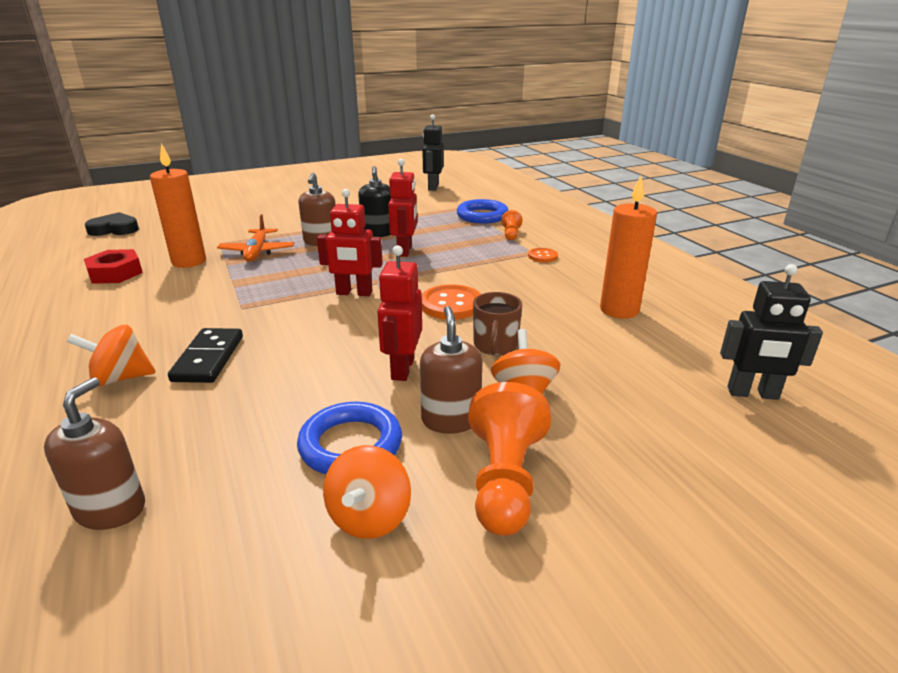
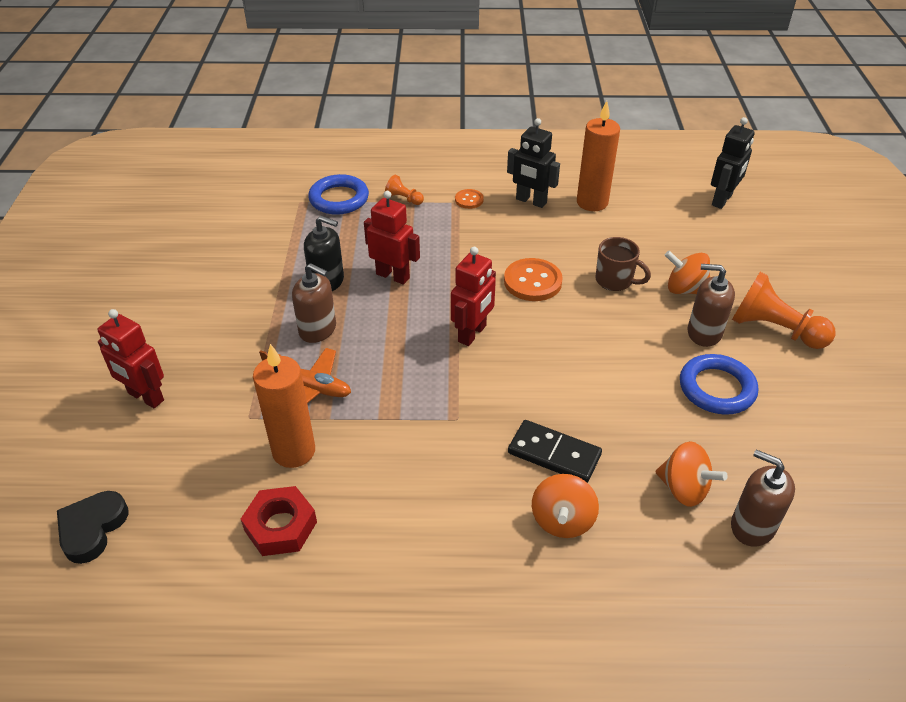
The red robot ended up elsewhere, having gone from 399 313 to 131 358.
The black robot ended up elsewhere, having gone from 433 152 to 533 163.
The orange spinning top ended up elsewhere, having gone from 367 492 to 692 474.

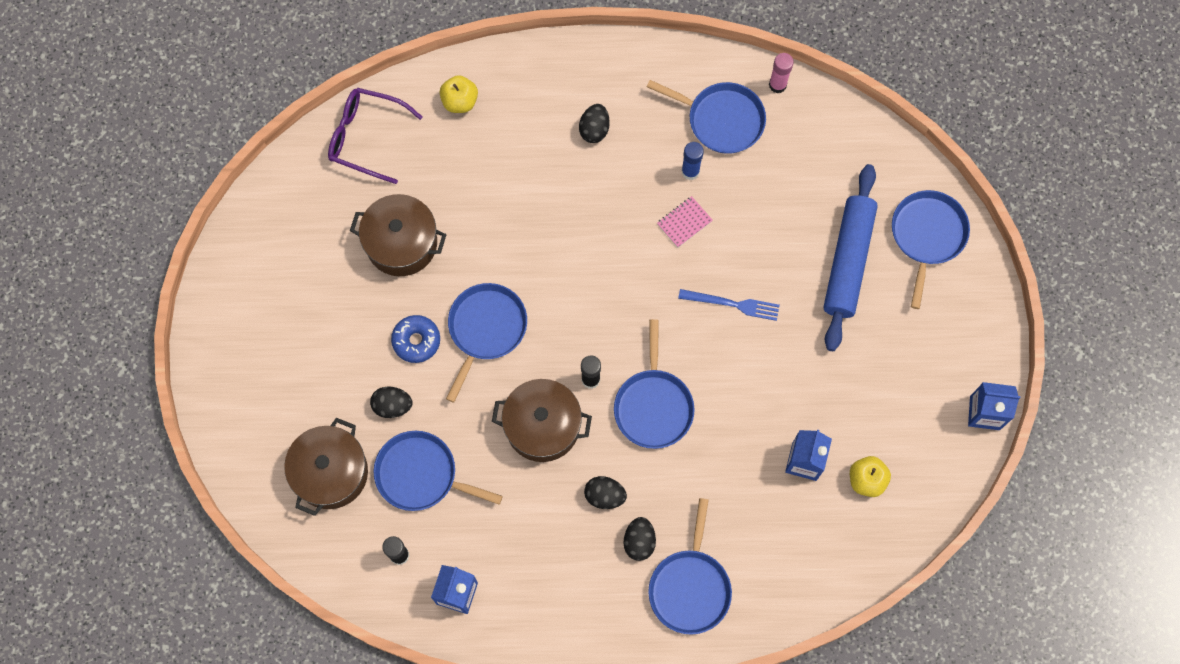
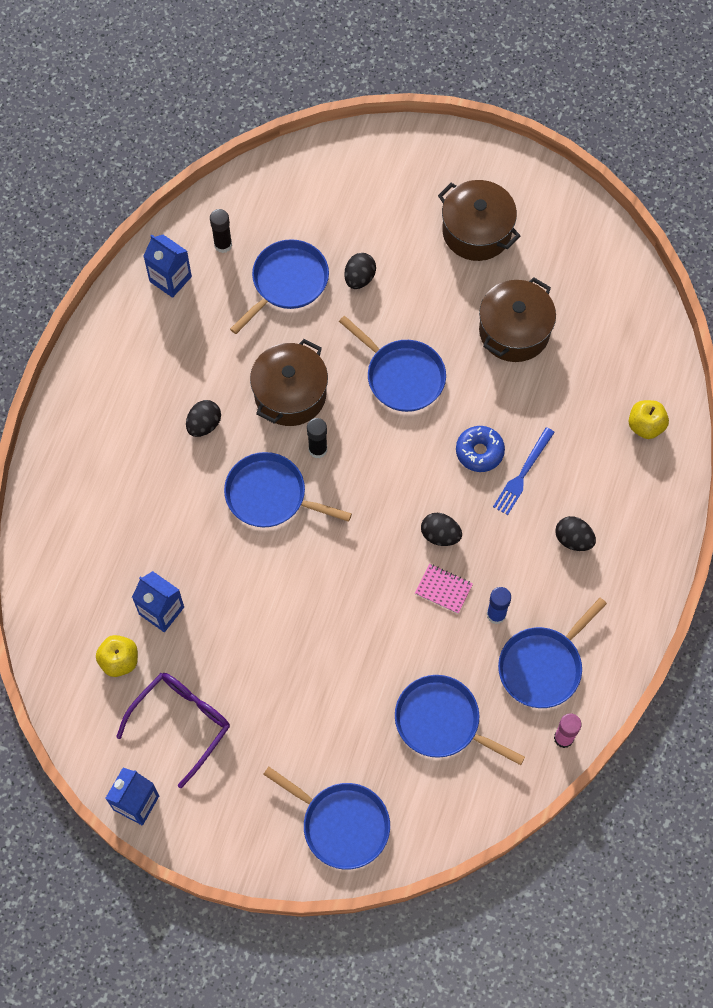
The purple glasses ended up elsewhere, having gone from 375 136 to 173 730.
The blue pan ended up elsewhere, having gone from 690 566 to 460 720.
The pink notebook at 685 222 ended up facing another way, 45 degrees counterclockwise from before.
The black egg ended up elsewhere, having gone from 639 539 to 441 529.
The brown pot ended up elsewhere, having gone from 326 467 to 479 220.
The blue donut ended up elsewhere, having gone from 415 339 to 480 449.
The blue fork ended up elsewhere, having gone from 729 305 to 524 471.
The second view lost the blue rolling pin at 850 257.

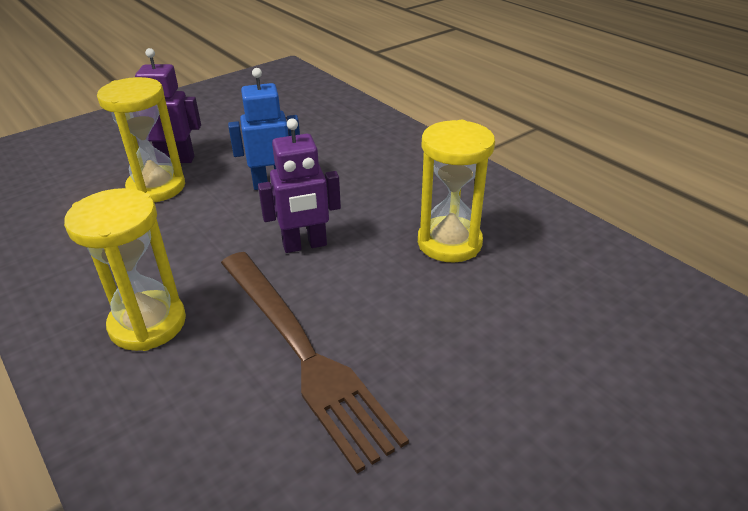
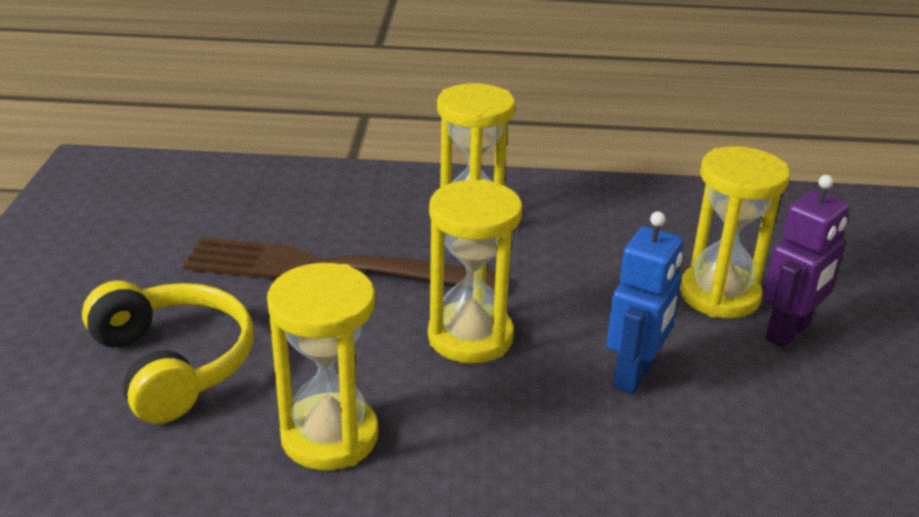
The second view gained the yellow headphones at 168 352.
Where the purple robot stood at 299 185, the yellow hourglass came to stand at 475 271.

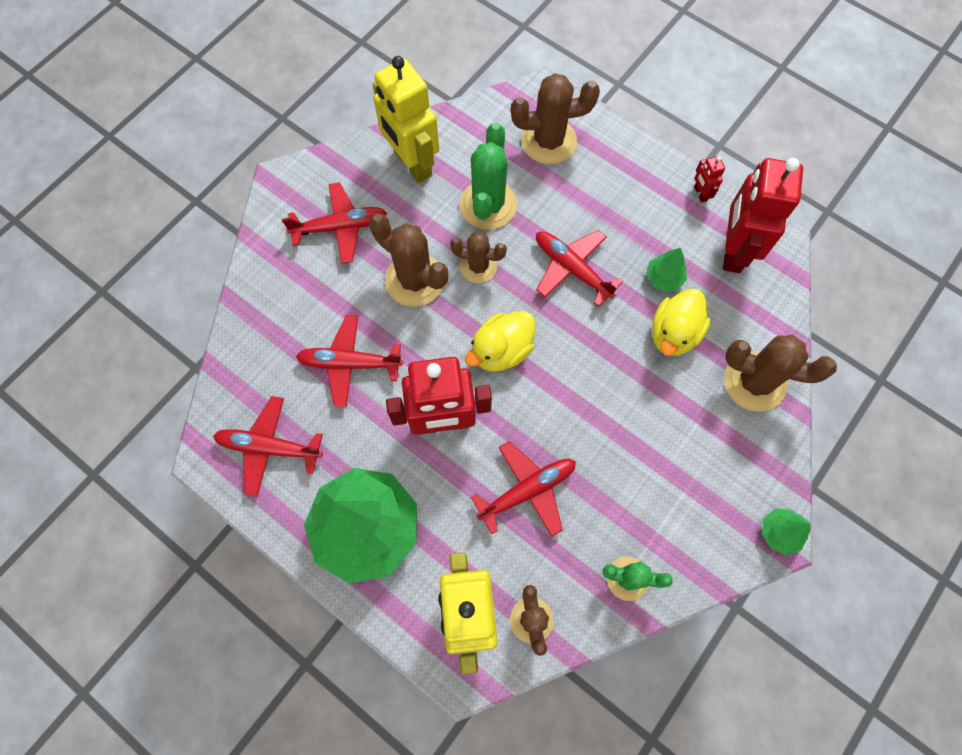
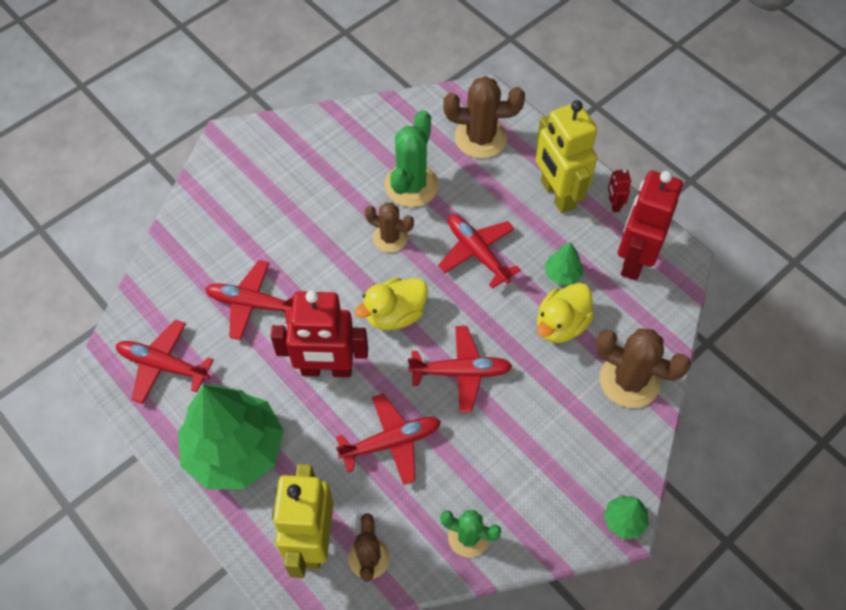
The red plane ended up elsewhere, having gone from 334 223 to 460 369.
The yellow robot ended up elsewhere, having gone from 406 119 to 566 157.
The second view lost the brown cactus at 408 260.

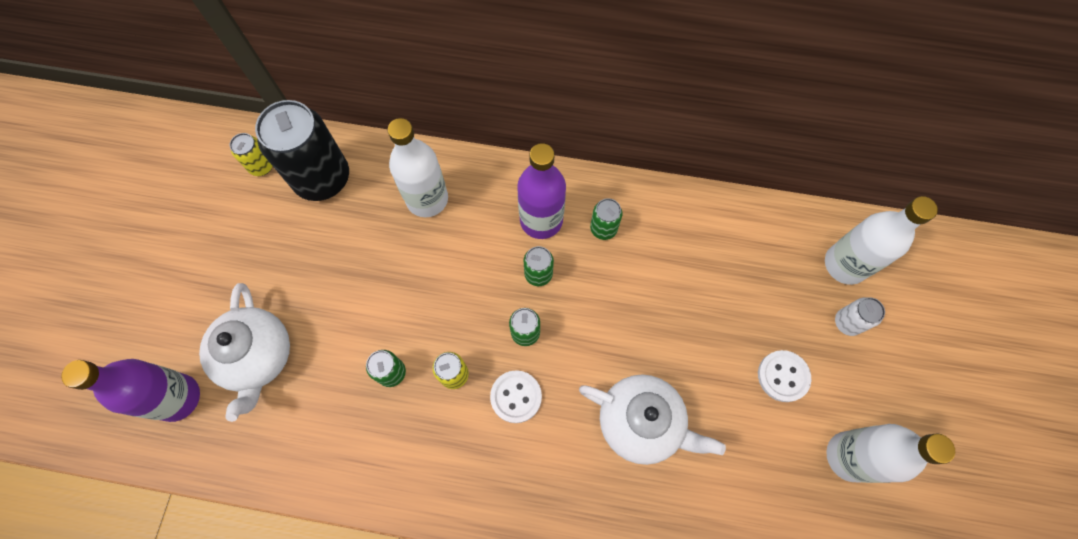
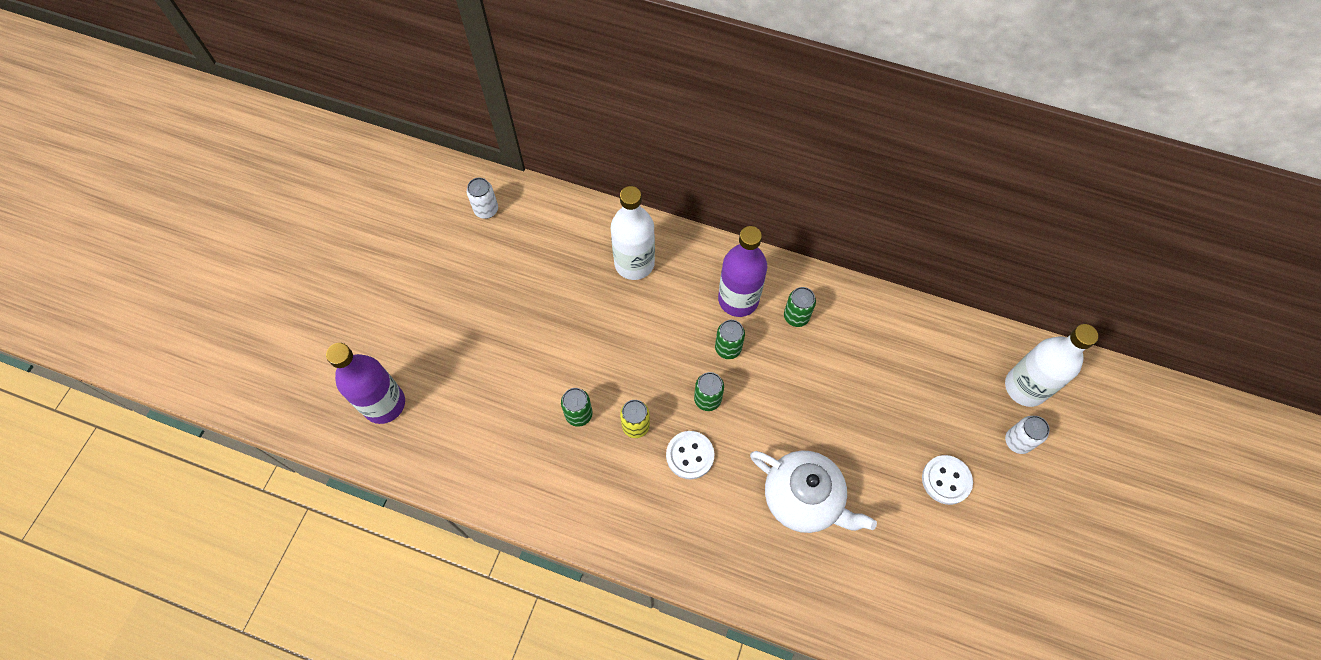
What was the yellow can at 251 154 turned into the white can at 482 198.
The second view lost the white teapot at 244 352.
The second view lost the black can at 302 150.
The second view lost the white bottle at 890 453.

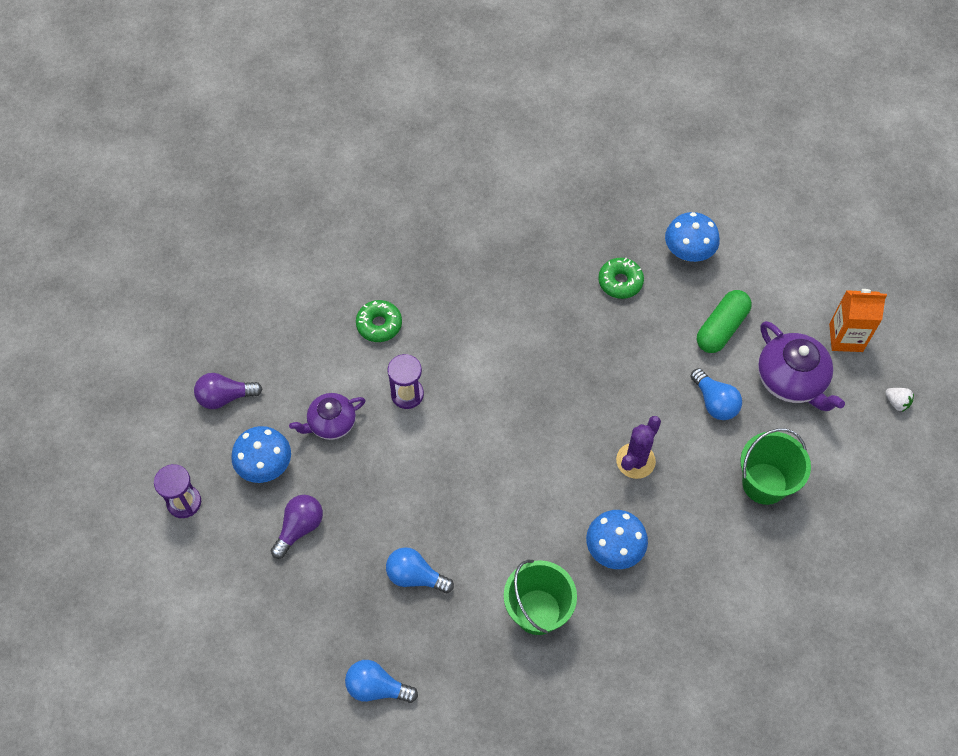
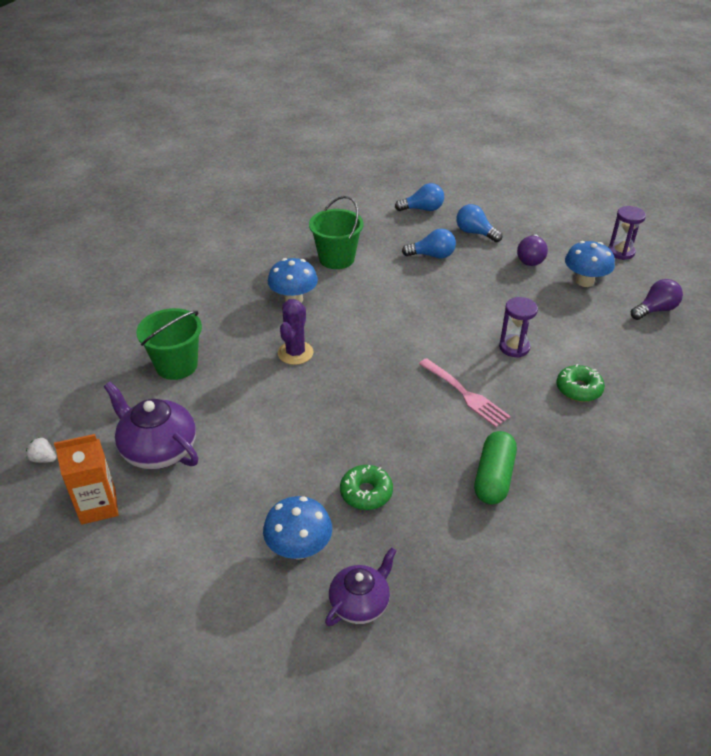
The purple teapot ended up elsewhere, having gone from 327 416 to 361 586.
The second view gained the pink fork at 464 392.
The blue light bulb ended up elsewhere, having gone from 716 394 to 479 223.
The green capsule ended up elsewhere, having gone from 724 321 to 495 468.

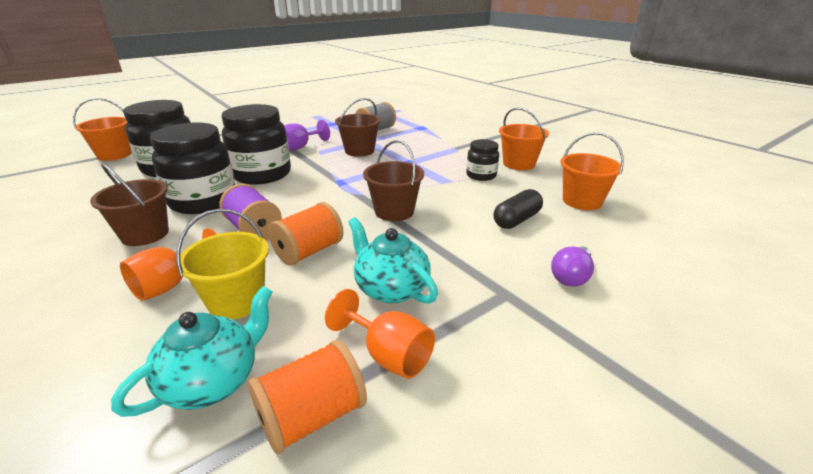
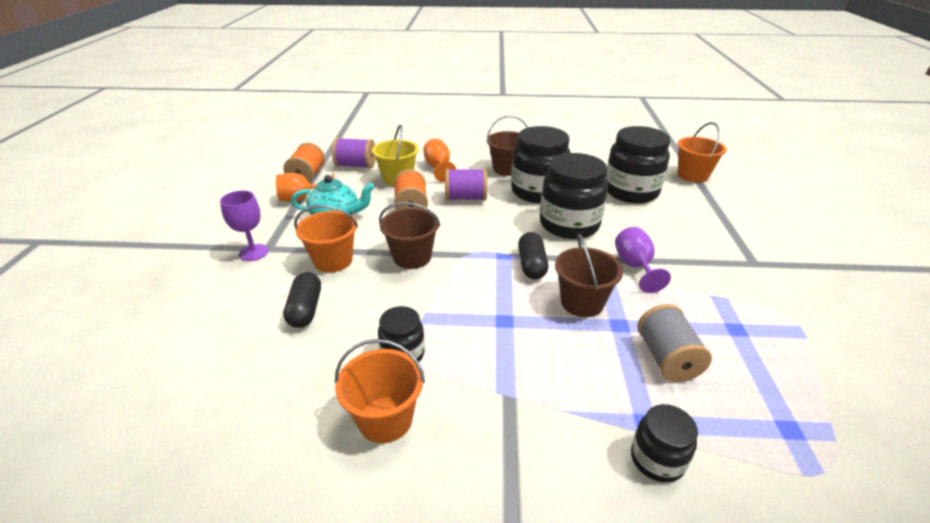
The second view gained the purple goblet at 244 225.
The orange bucket ended up elsewhere, having gone from 592 171 to 326 238.
Where the turquoise teapot stood at 192 351, the purple spool came to stand at 354 152.
The second view gained the black capsule at 533 255.
The second view gained the black jar at 664 443.
The second view lost the purple light bulb at 572 266.

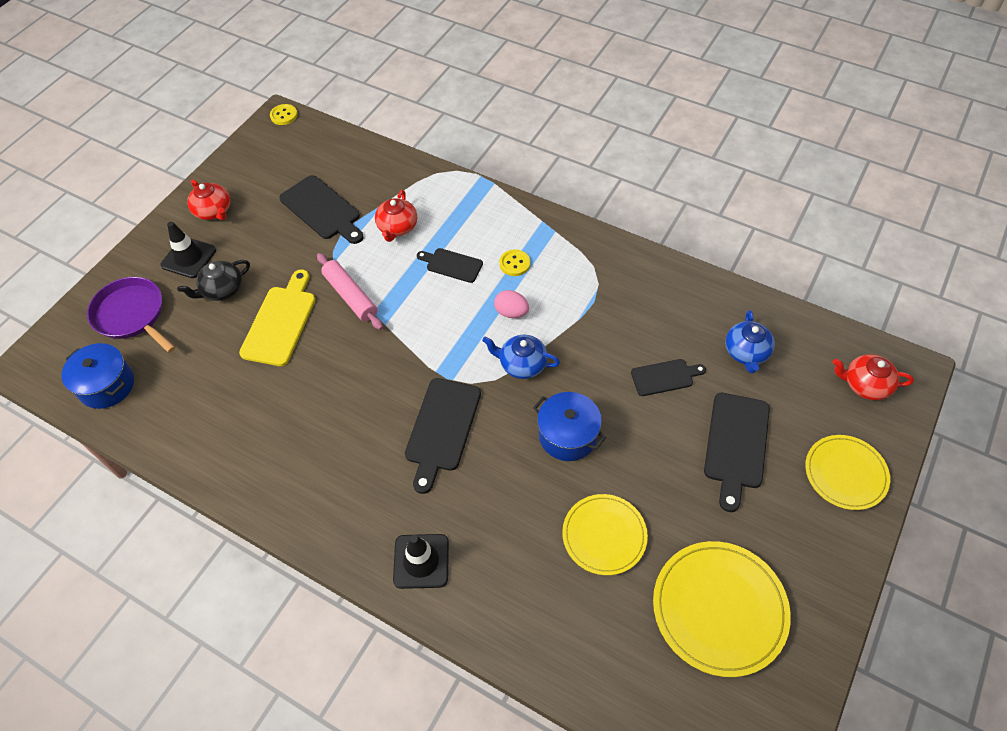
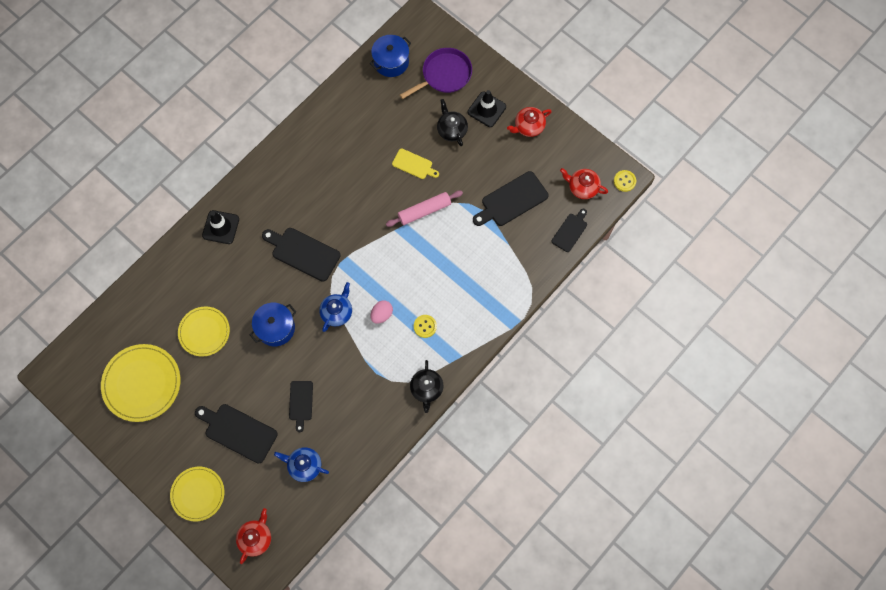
The size of the yellow cutting board at 277 318 changed by a factor of 0.61.
The second view gained the black teapot at 427 386.
The black cutting board ended up elsewhere, having gone from 450 265 to 569 230.
The red teapot ended up elsewhere, having gone from 396 216 to 584 183.

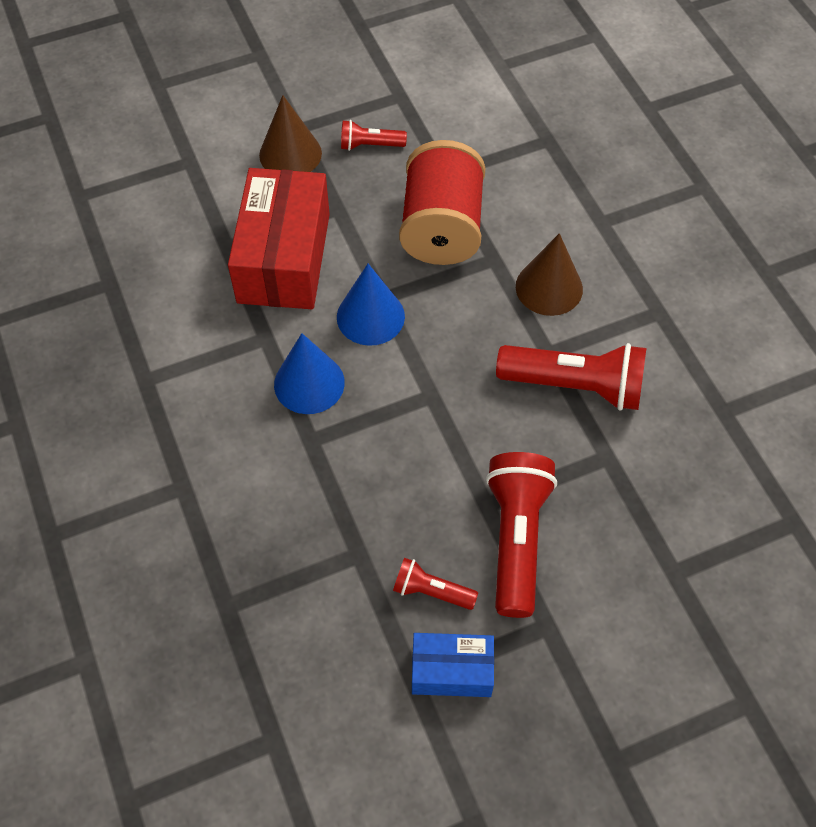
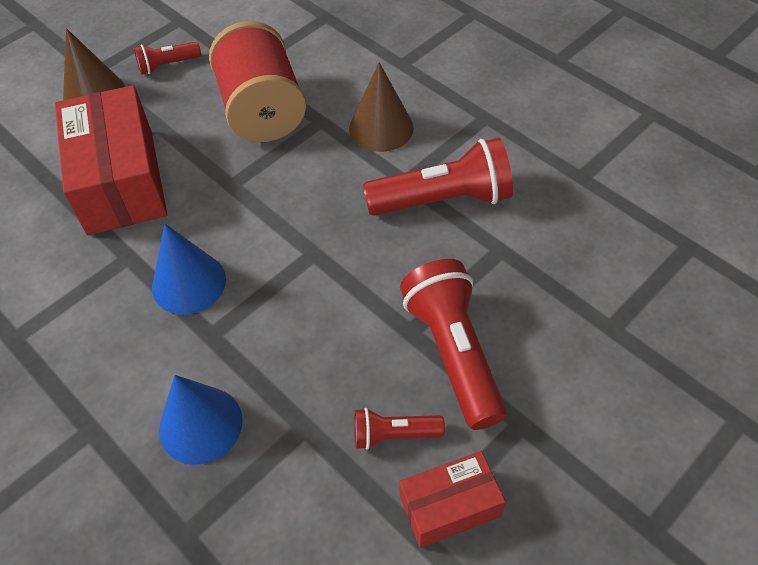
The blue cone ended up elsewhere, having gone from 371 305 to 201 420.
What was the blue box at 453 665 turned into the red box at 452 499.

